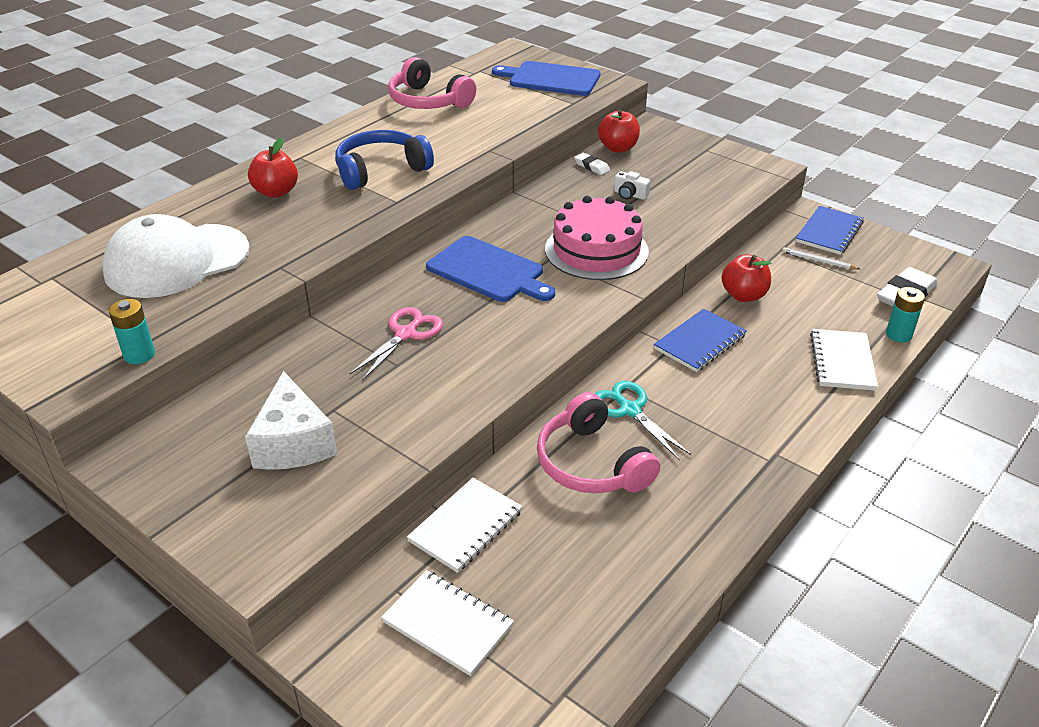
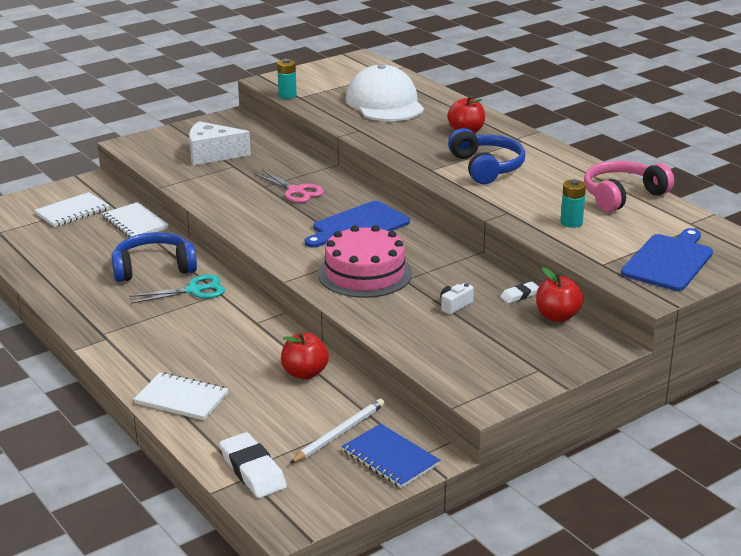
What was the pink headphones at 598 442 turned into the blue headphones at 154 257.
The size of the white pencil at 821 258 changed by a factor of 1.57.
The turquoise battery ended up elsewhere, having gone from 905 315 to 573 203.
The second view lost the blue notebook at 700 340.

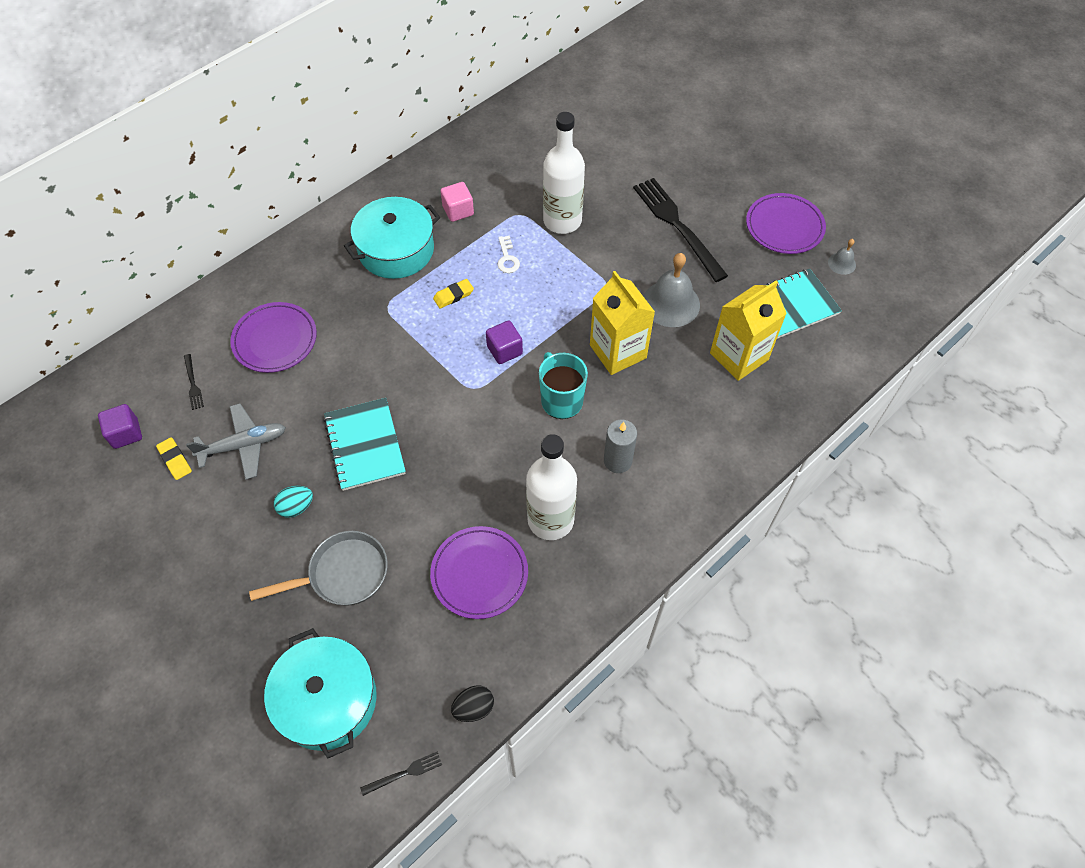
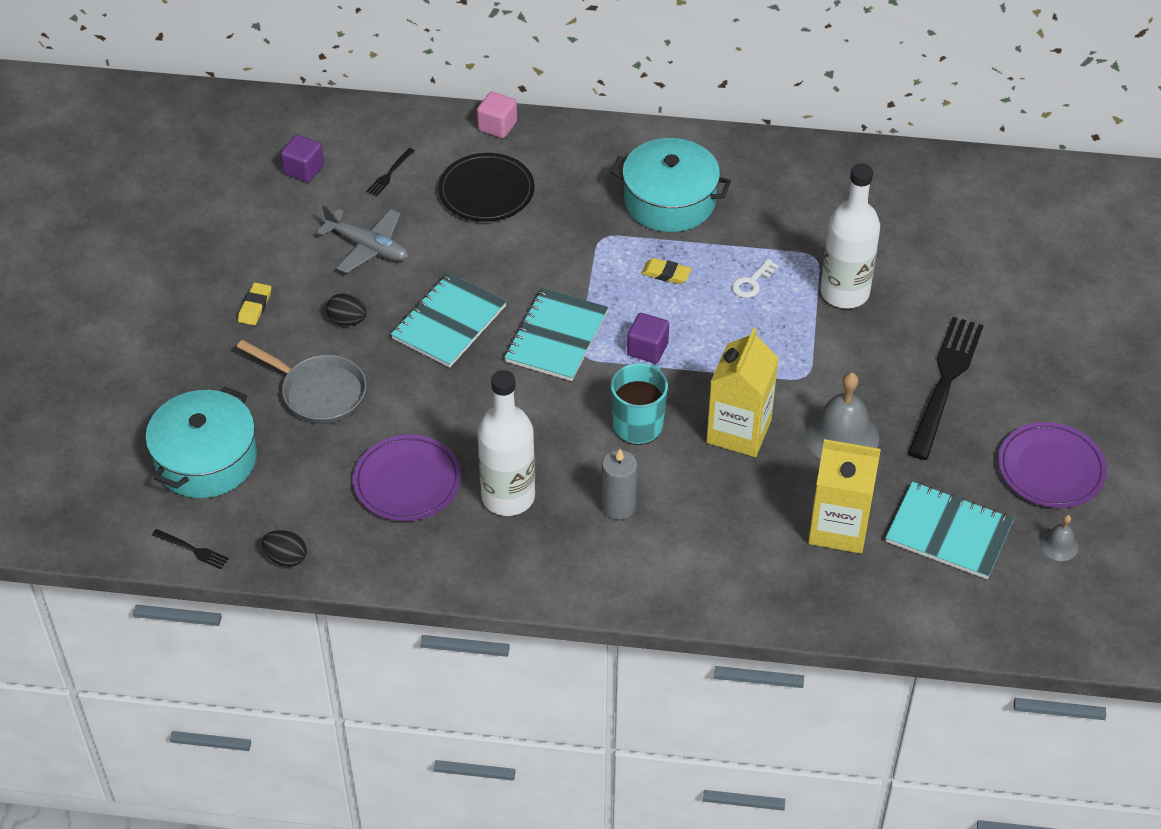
The yellow eraser ended up elsewhere, having gone from 174 458 to 254 304.
What was the turquoise egg at 293 502 turned into the black egg at 346 309.
What was the purple plate at 273 337 turned into the black plate at 486 187.
The pink cube ended up elsewhere, having gone from 457 202 to 497 115.
The second view gained the turquoise notebook at 556 334.

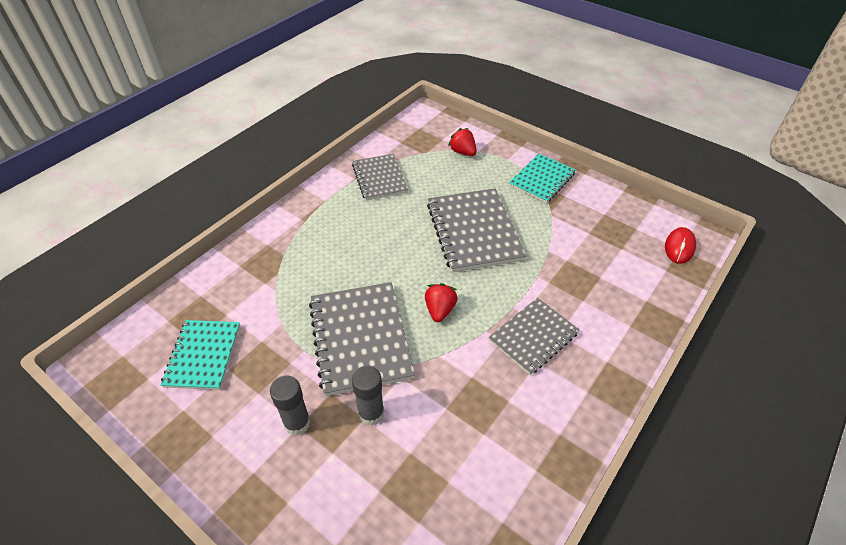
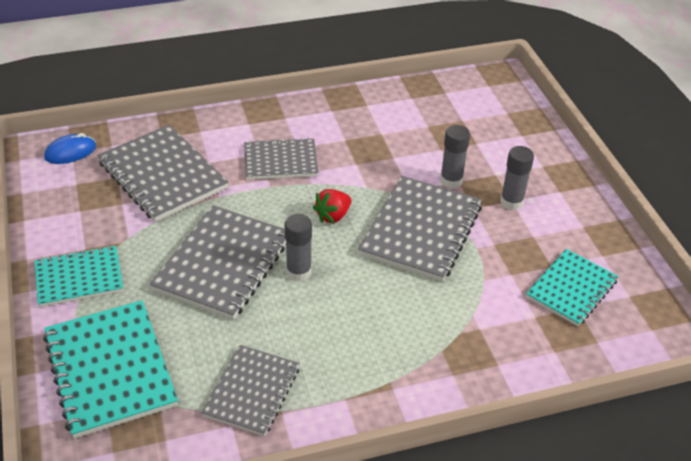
Where the red strawberry stood at 462 142, the turquoise notebook came to stand at 110 369.
What was the red mouse at 680 245 turned into the blue mouse at 70 148.
The second view gained the grey notebook at 163 173.
The second view gained the grey glue stick at 298 248.

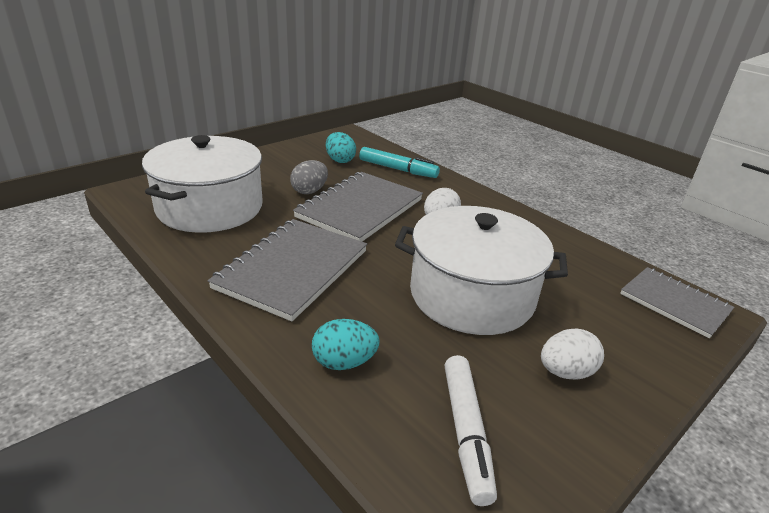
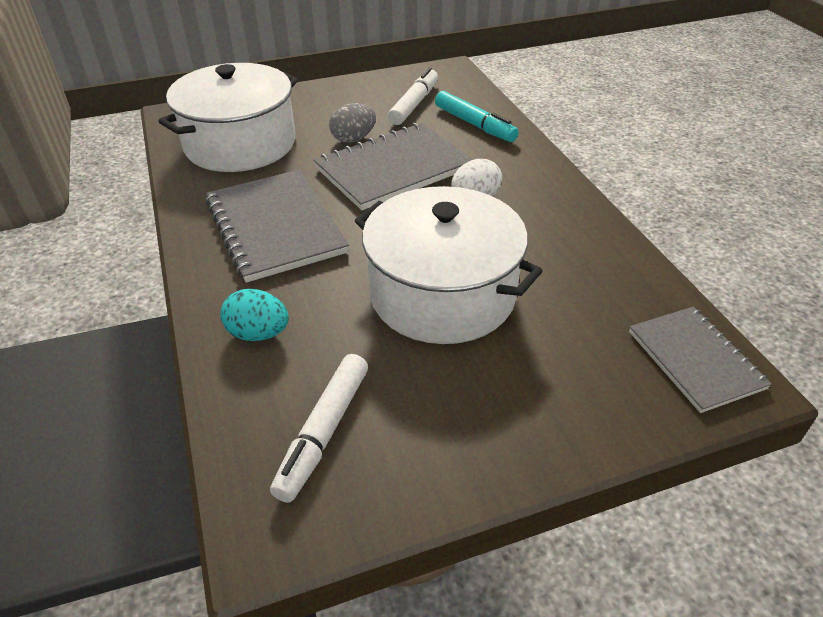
The grey notebook at 287 270 ended up facing another way, 75 degrees counterclockwise from before.
Where the turquoise egg stood at 341 147, the white marker came to stand at 413 96.
The second view lost the white egg at 572 354.

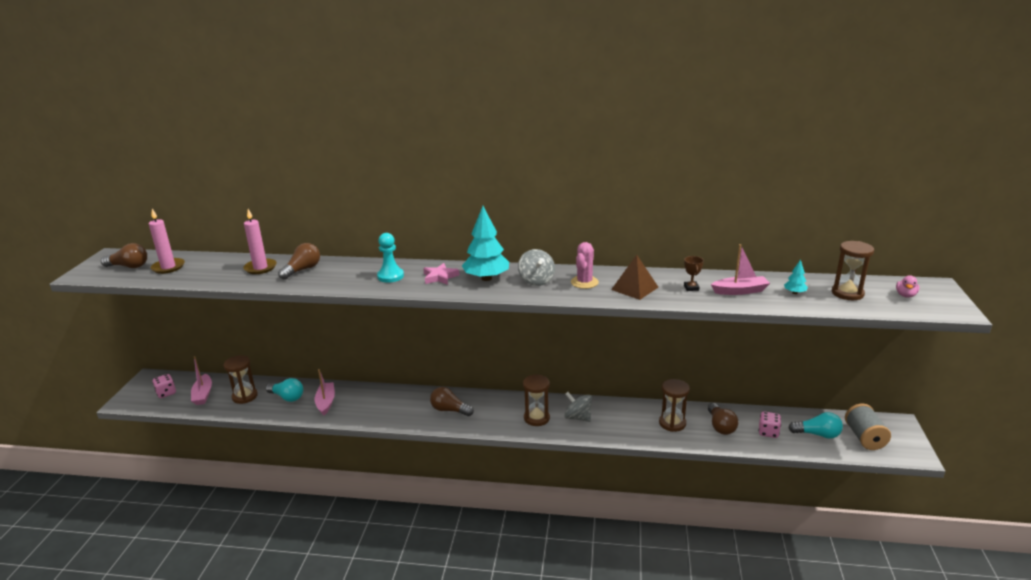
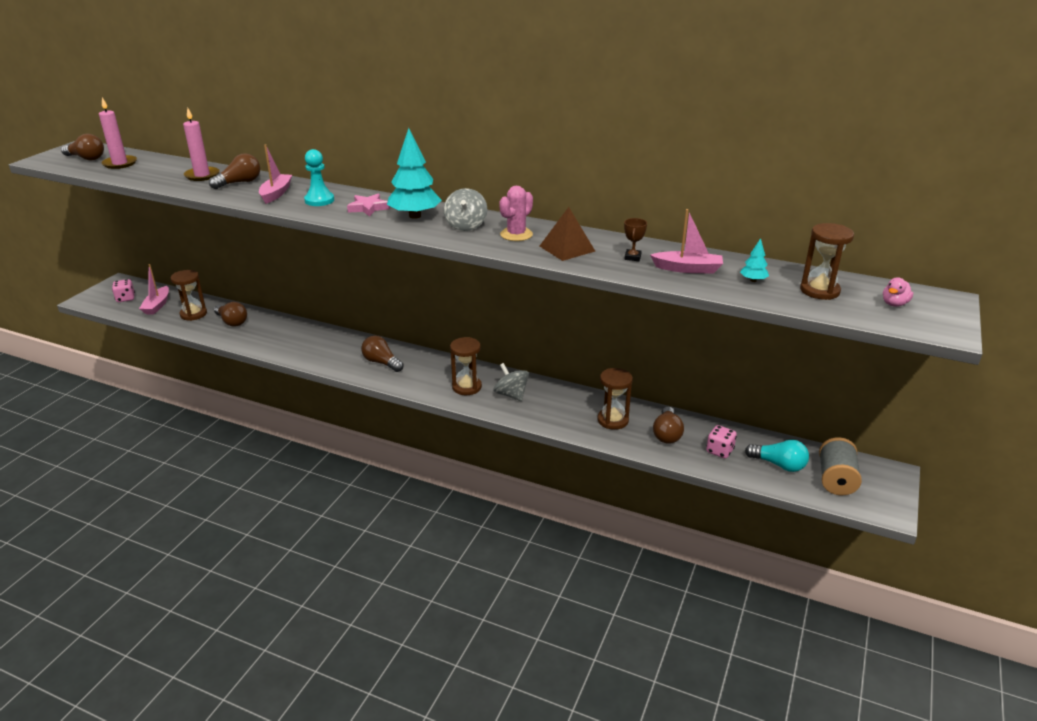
What was the turquoise light bulb at 284 390 turned into the brown light bulb at 230 314.
The pink boat ended up elsewhere, having gone from 324 392 to 275 174.

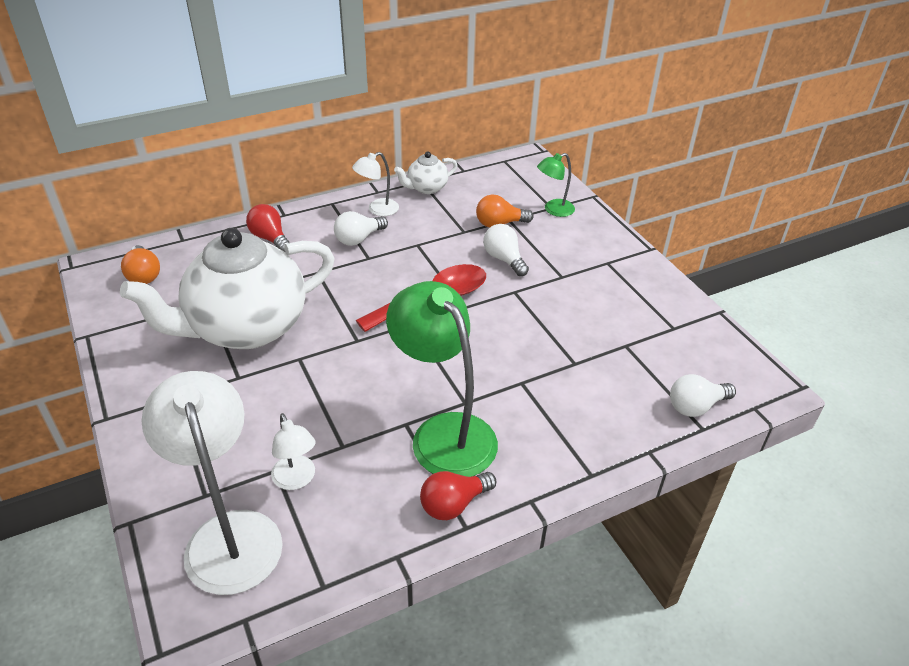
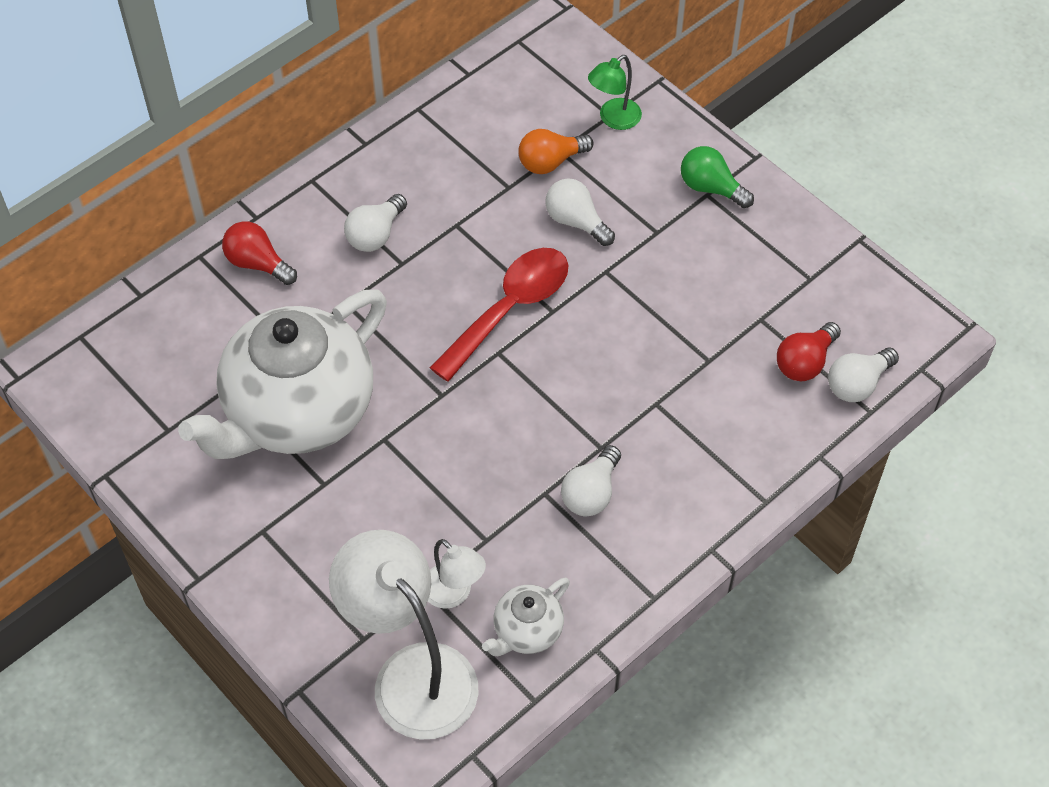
The white teapot ended up elsewhere, having gone from 425 172 to 526 617.
Where the green lamp stood at 442 379, the white light bulb came to stand at 591 480.
The second view gained the green light bulb at 717 177.
The red light bulb ended up elsewhere, having gone from 458 495 to 809 351.
The second view lost the orange light bulb at 140 264.
The second view lost the white lamp at 375 184.

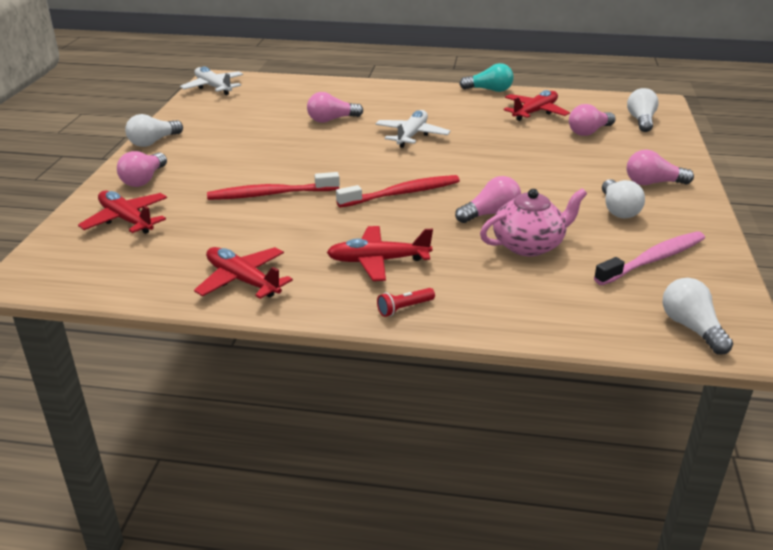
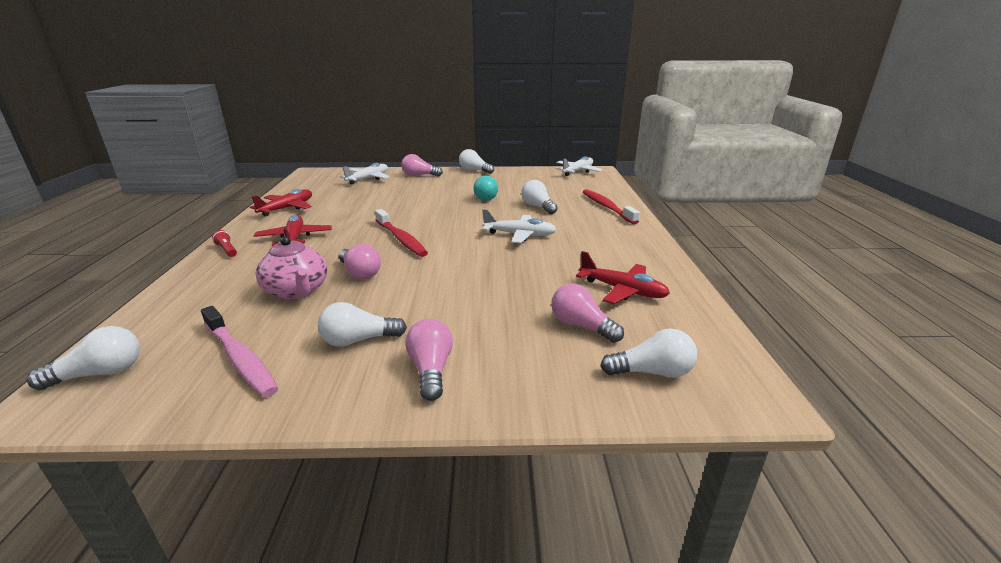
What was the red plane at 122 212 turned into the white plane at 364 174.
The turquoise light bulb ended up elsewhere, having gone from 486 77 to 486 188.
What was the pink light bulb at 335 107 turned into the white light bulb at 539 197.
The red toothbrush ended up elsewhere, having gone from 273 186 to 611 206.

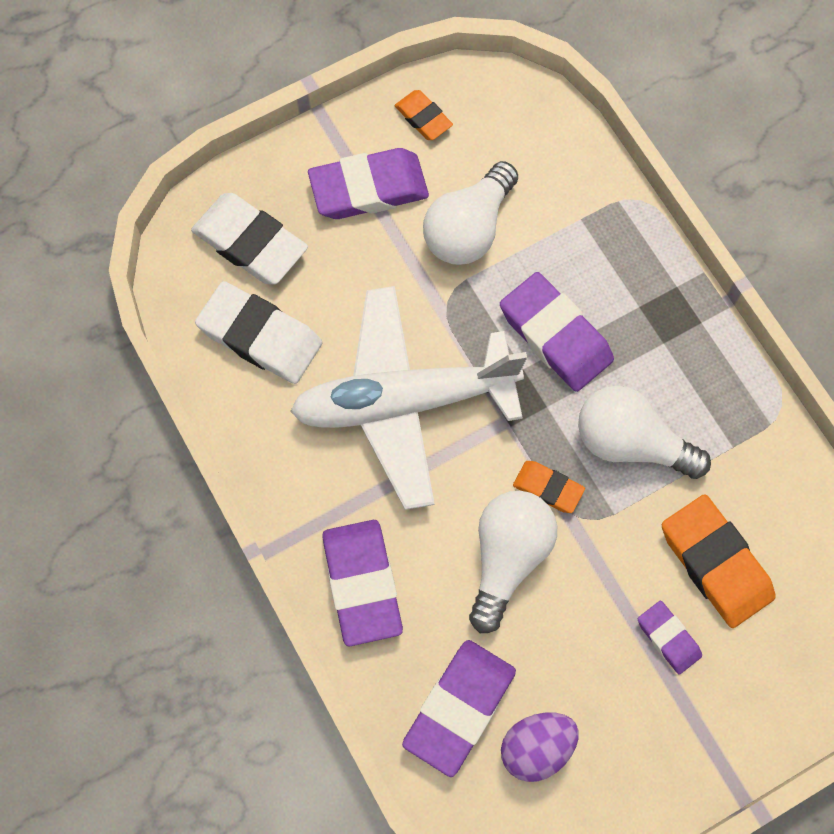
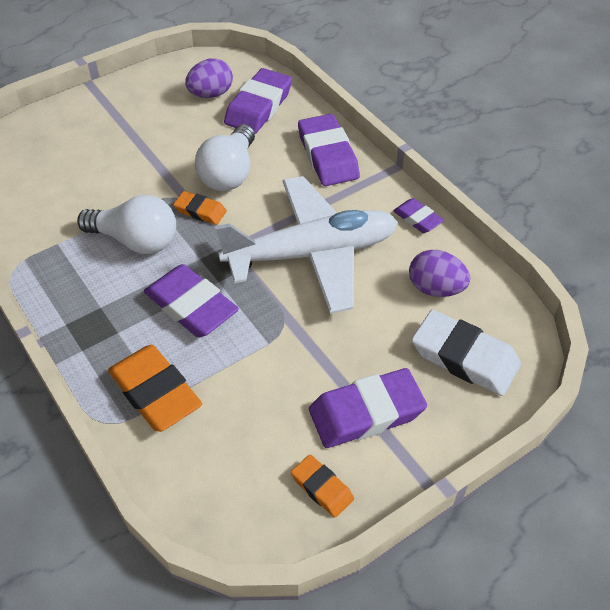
The orange eraser ended up elsewhere, having gone from 719 561 to 155 388.
The purple eraser ended up elsewhere, having gone from 670 637 to 418 215.
Where the white eraser stood at 258 332, the purple egg came to stand at 439 273.
The second view lost the white light bulb at 470 213.

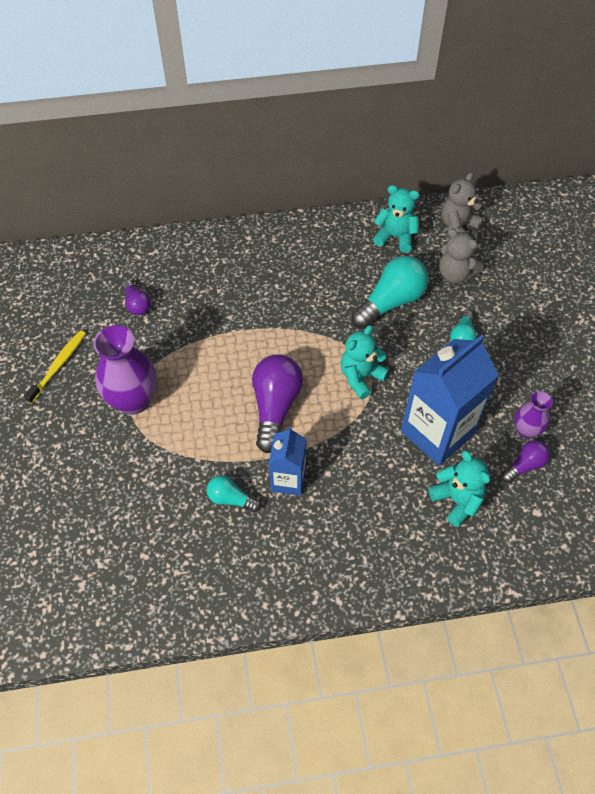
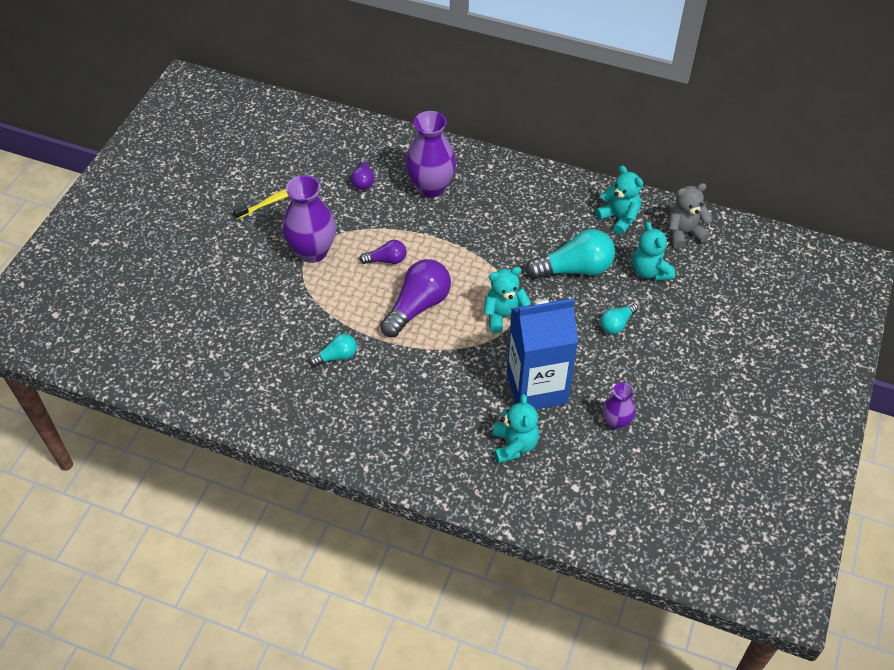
The turquoise light bulb at 234 493 ended up facing another way, 105 degrees clockwise from before.
The purple light bulb ended up elsewhere, having gone from 526 461 to 382 252.
The second view gained the purple vase at 430 154.
What was the grey teddy bear at 461 255 turned into the turquoise teddy bear at 653 251.
The second view lost the blue carton at 287 461.

